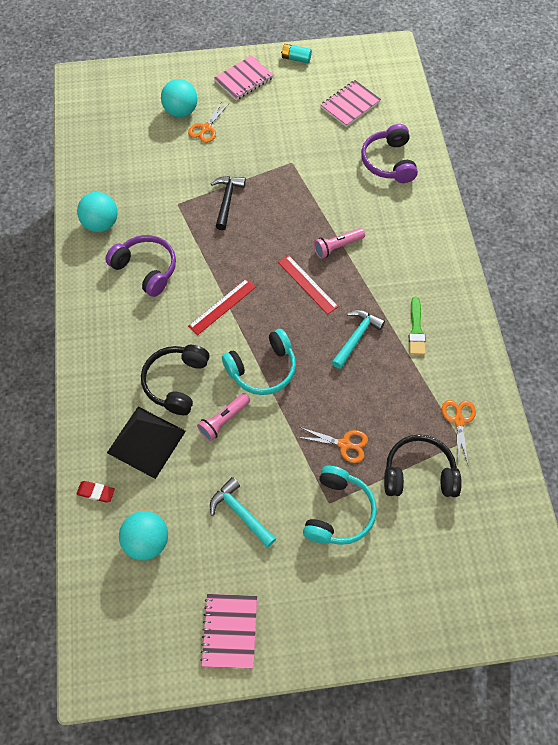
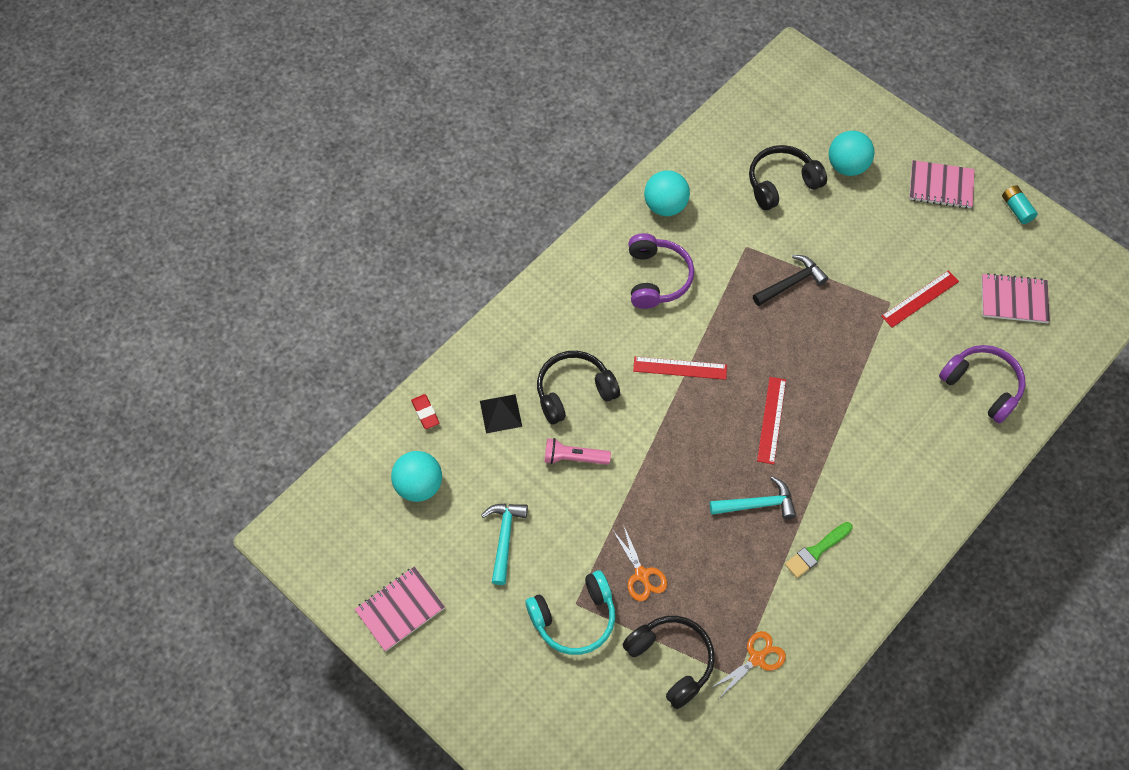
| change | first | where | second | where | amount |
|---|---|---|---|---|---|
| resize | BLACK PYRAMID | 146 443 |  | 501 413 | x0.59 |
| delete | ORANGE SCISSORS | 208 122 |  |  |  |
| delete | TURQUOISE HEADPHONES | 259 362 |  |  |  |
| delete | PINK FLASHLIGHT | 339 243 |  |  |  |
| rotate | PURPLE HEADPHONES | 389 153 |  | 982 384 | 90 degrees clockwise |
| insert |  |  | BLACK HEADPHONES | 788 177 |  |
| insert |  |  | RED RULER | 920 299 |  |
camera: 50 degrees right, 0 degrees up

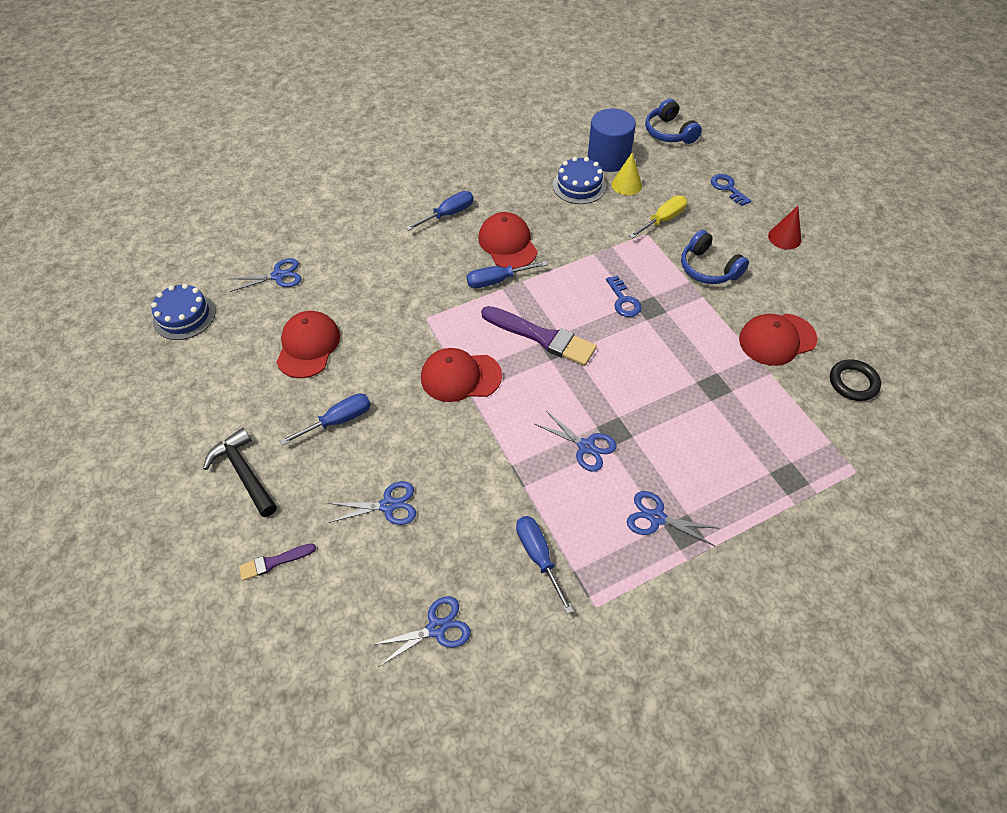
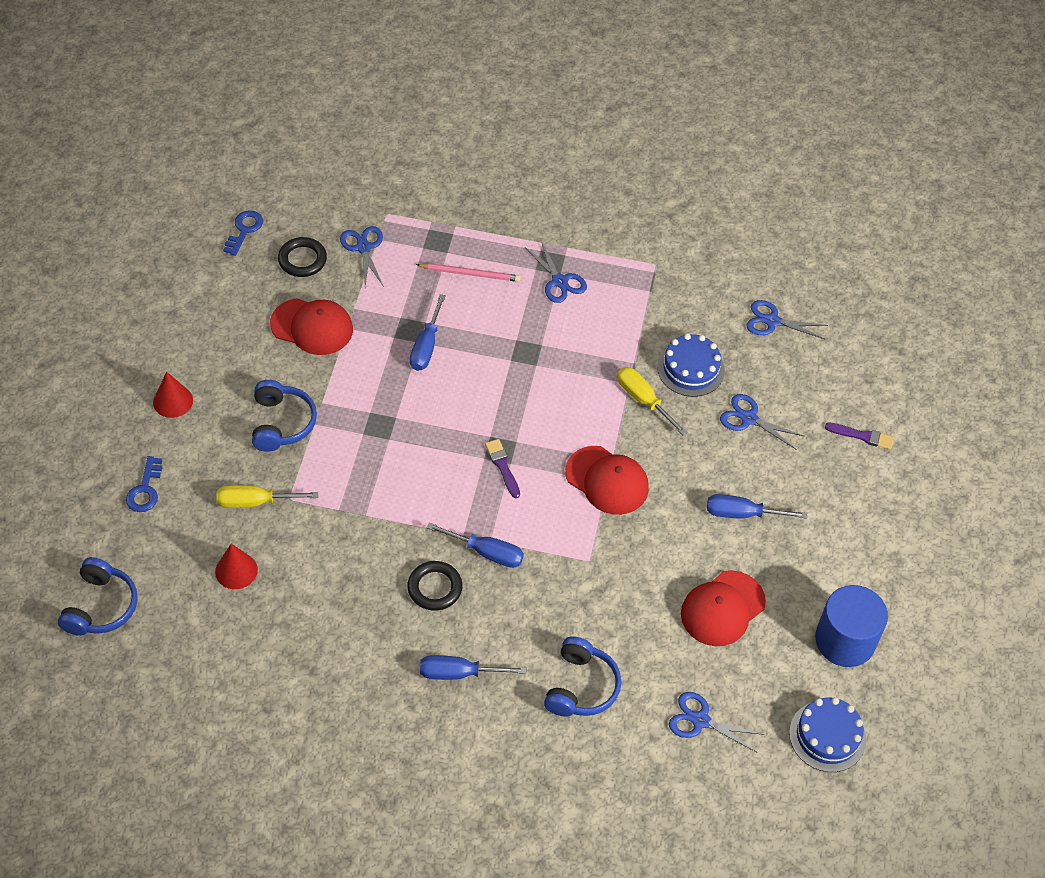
| change | first | where | second | where | amount |
|---|---|---|---|---|---|
| delete | BLACK HAMMER | 240 472 |  |  |  |
| replace | RED CAP | 508 240 | BLACK RING | 435 586 |  |
| resize | PURPLE BRUSH | 539 336 |  | 502 468 | x0.51 |
| move | BLUE SCREWDRIVER | 545 565 |  | 428 332 |  |
| move | BLUE SCISSORS | 576 441 |  | 362 256 |  |
| move | BLUE CAKE | 579 180 |  | 691 365 |  |
| move | BLUE CYLINDER | 612 140 |  | 851 626 |  |
| move | BLUE KEY | 624 296 |  | 243 233 |  |
| recolor | YELLOW CONE | 627 174 | RED CONE | 236 566 |  |
| insert |  |  | PINK PENCIL | 468 272 |  |
| insert |  |  | BLUE HEADPHONES | 582 676 |  |
| insert |  |  | YELLOW SCREWDRIVER | 652 401 |  |
camera: 145 degrees left, 0 degrees up

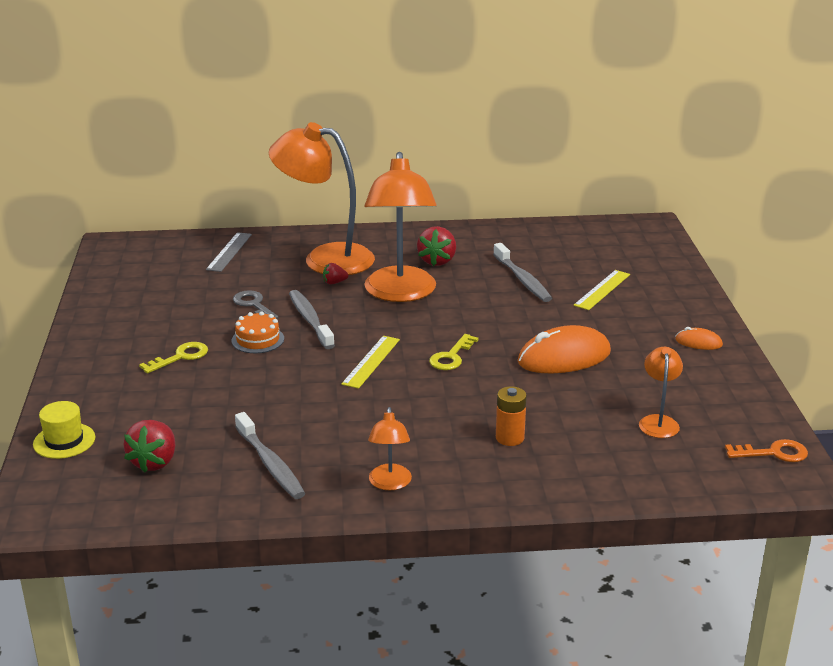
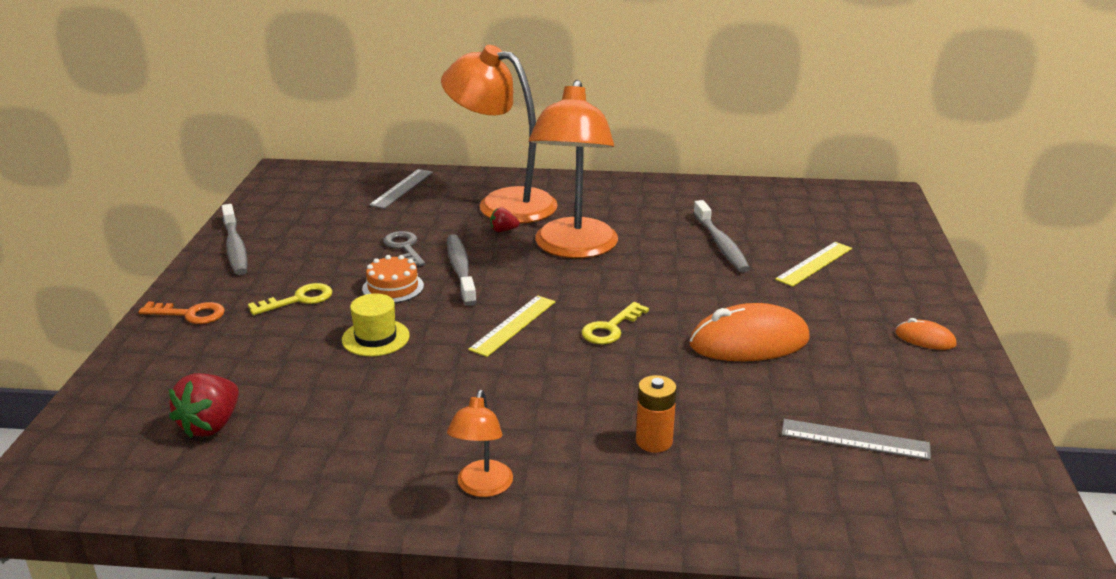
| change | first | where | second | where | amount |
|---|---|---|---|---|---|
| move | YELLOW HAT | 64 430 |  | 376 325 |  |
| move | GREY TOOTHBRUSH | 270 455 |  | 235 239 |  |
| delete | RED STRAWBERRY | 436 246 |  |  |  |
| replace | ORANGE LAMP | 661 392 | GREY RULER | 856 439 |  |
| move | ORANGE KEY | 766 450 |  | 181 313 |  |
camera: 10 degrees right, 0 degrees up

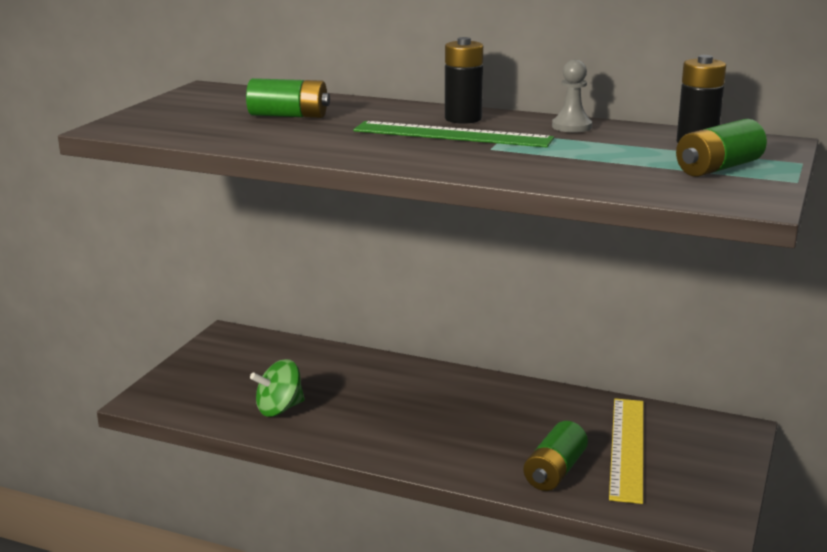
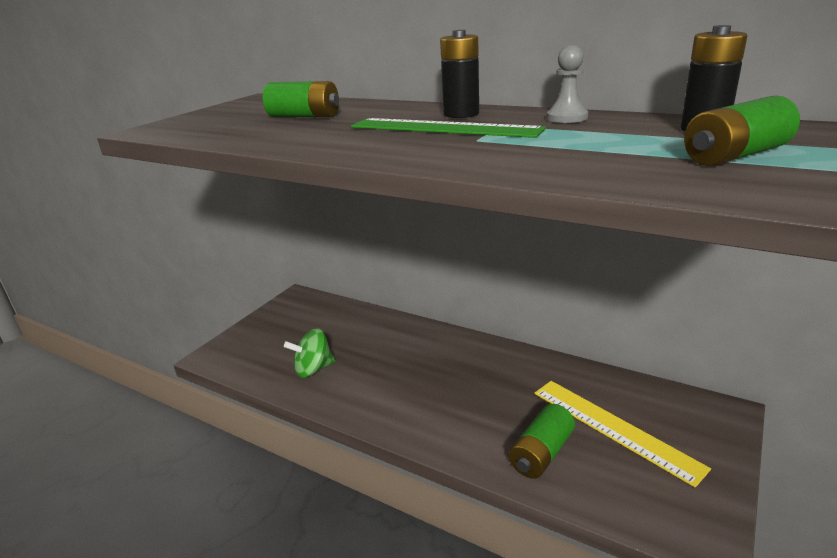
| change | first | where | second | where | amount |
|---|---|---|---|---|---|
| rotate | YELLOW RULER | 626 451 |  | 622 434 | 60 degrees counterclockwise |
camera: 10 degrees right, 5 degrees up

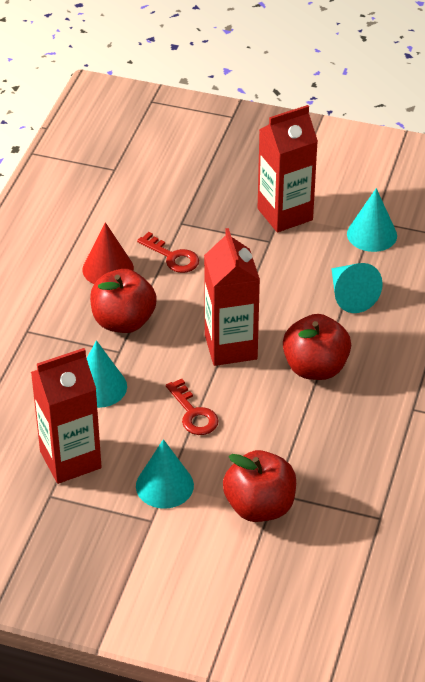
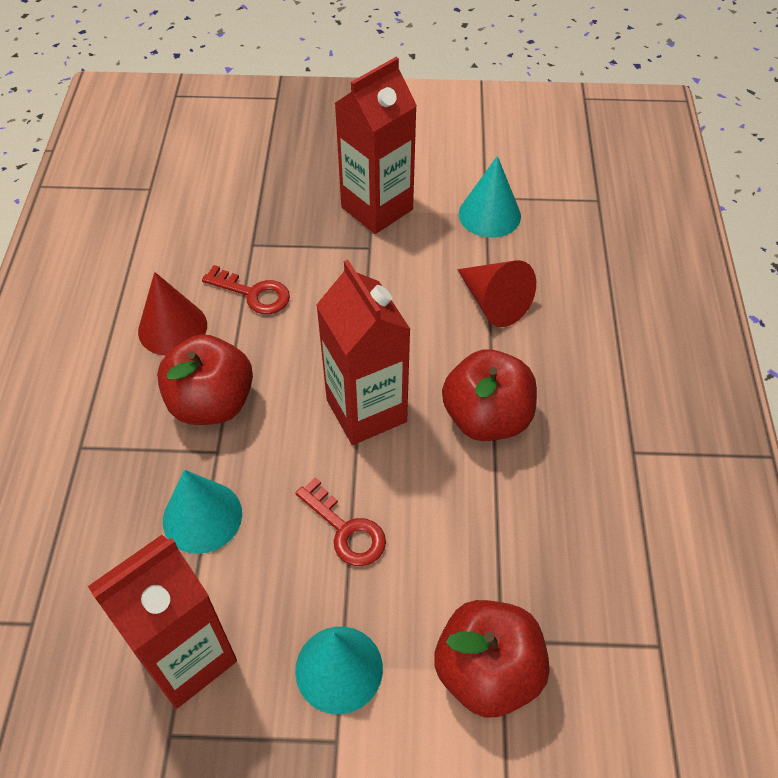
| change | first | where | second | where | amount |
|---|---|---|---|---|---|
| recolor | TURQUOISE CONE | 357 288 | RED CONE | 496 293 |  |
camera: 15 degrees left, 10 degrees up

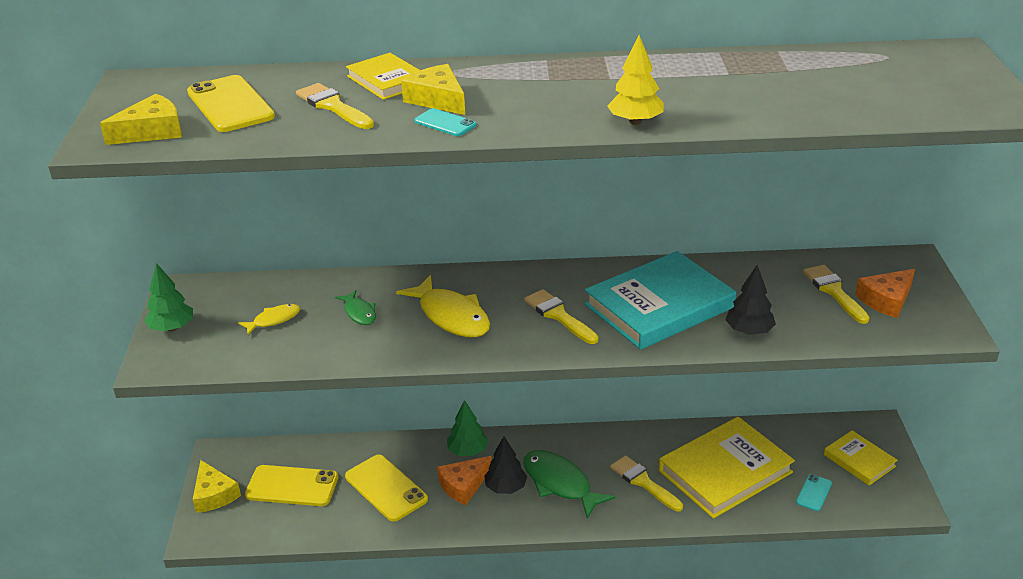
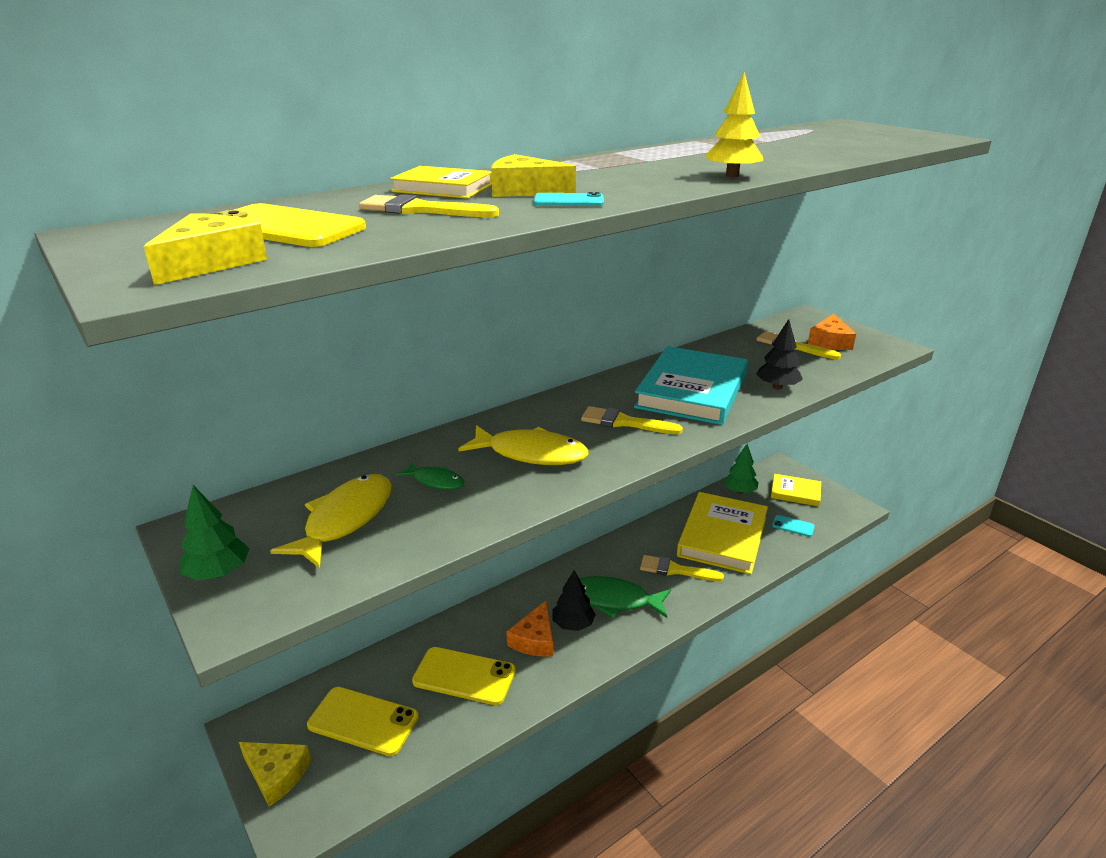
| change | first | where | second | where | amount |
|---|---|---|---|---|---|
| resize | YELLOW FISH | 269 319 |  | 330 521 | x1.88 |
| rotate | YELLOW PHONE | 292 485 |  | 363 721 | 45 degrees clockwise |
| move | GREEN TREE | 467 428 |  | 741 469 |  |
| rotate | TURQUOISE PHONE | 814 492 |  | 793 526 | 60 degrees counterclockwise |
camera: 35 degrees left, 5 degrees down

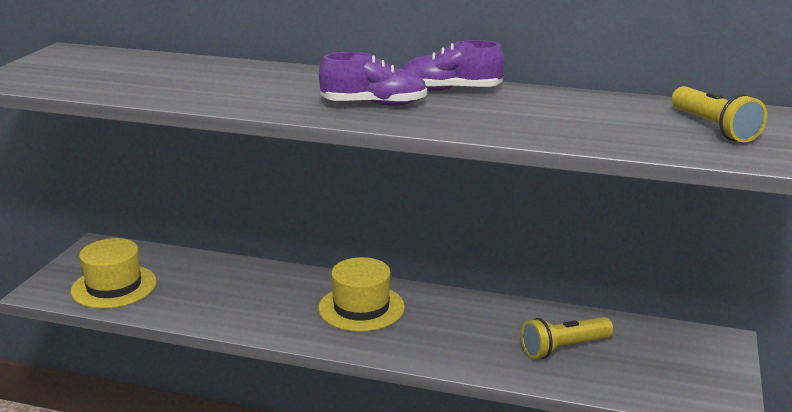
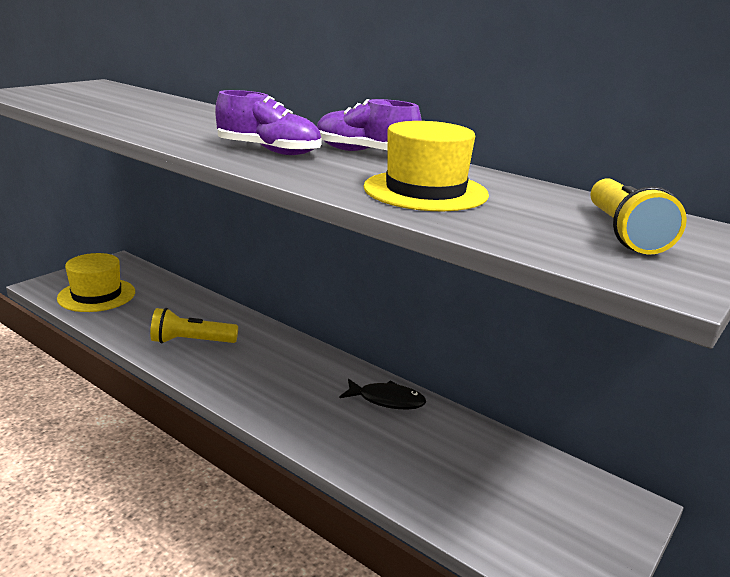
| change | first | where | second | where | amount |
|---|---|---|---|---|---|
| move | YELLOW HAT | 361 294 |  | 426 166 |  |
| move | YELLOW FLASHLIGHT | 567 338 |  | 194 325 |  |
| insert |  |  | BLACK FISH | 383 394 |  |
camera: 20 degrees right, 0 degrees up

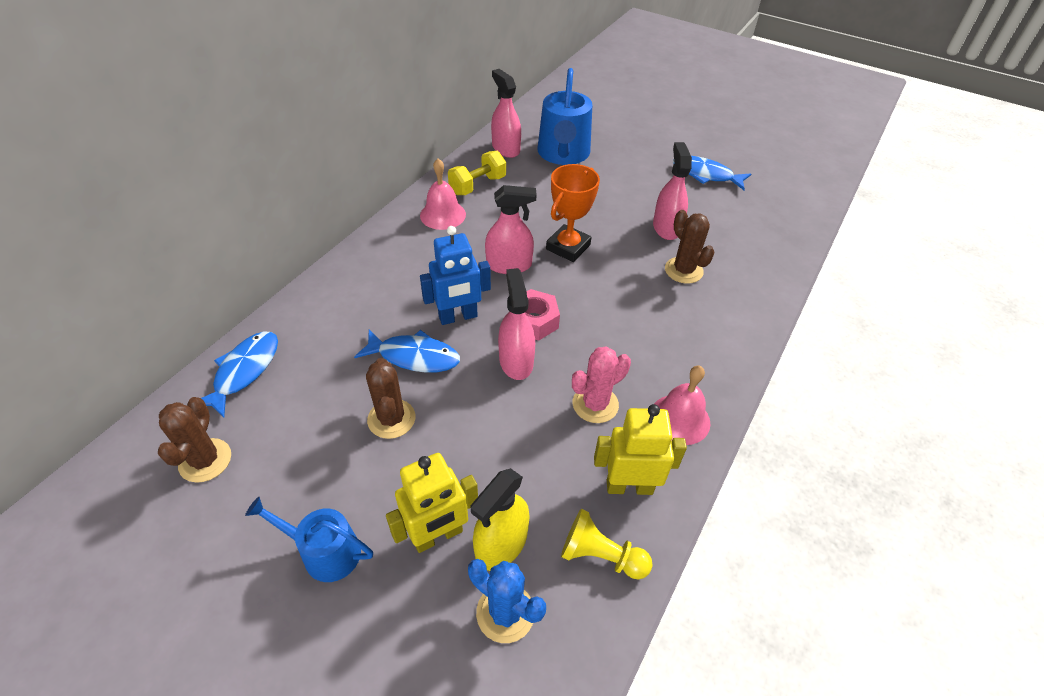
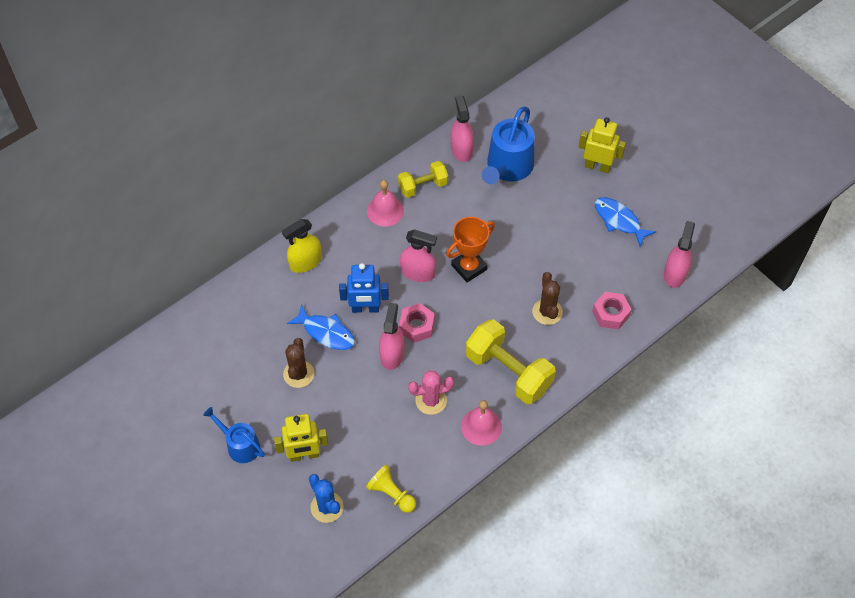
| change | first | where | second | where | amount |
|---|---|---|---|---|---|
| delete | BROWN CACTUS | 194 440 |  |  |  |
| delete | BLUE FISH | 239 374 |  |  |  |
| move | YELLOW SPRAY BOTTLE | 500 519 |  | 302 246 |  |
| move | YELLOW ROBOT | 640 449 |  | 602 145 |  |
| move | PINK SPRAY BOTTLE | 672 191 |  | 679 254 |  |
| insert |  |  | YELLOW DUMBBELL | 511 361 |  |
| insert |  |  | PINK NUT | 612 311 |  |
camera: 20 degrees right, 10 degrees up

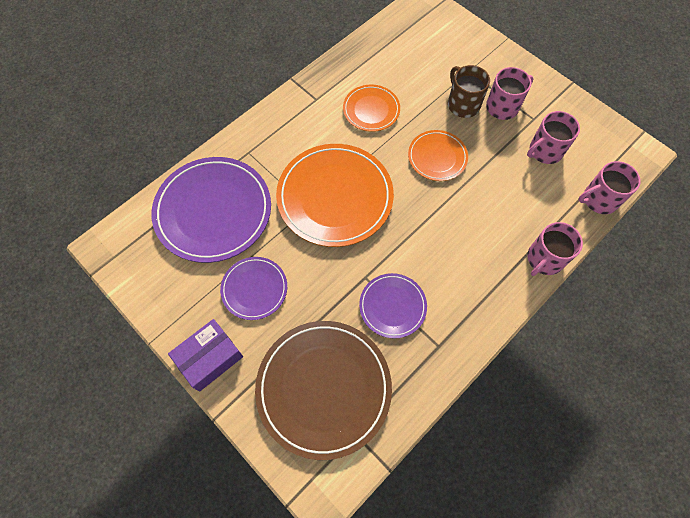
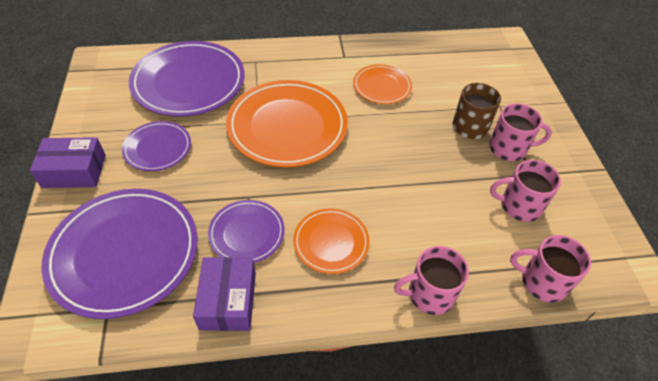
| change | first | where | second | where | amount |
|---|---|---|---|---|---|
| recolor | BROWN PLATE | 323 390 | PURPLE PLATE | 119 254 |  |
| move | ORANGE PLATE | 438 155 |  | 331 241 |  |
| insert |  |  | PURPLE BOX | 224 294 |  |
camera: 35 degrees right, 15 degrees down

